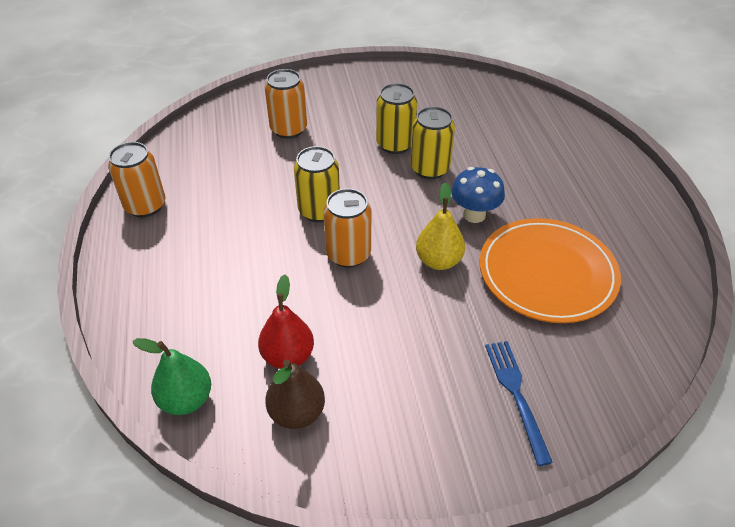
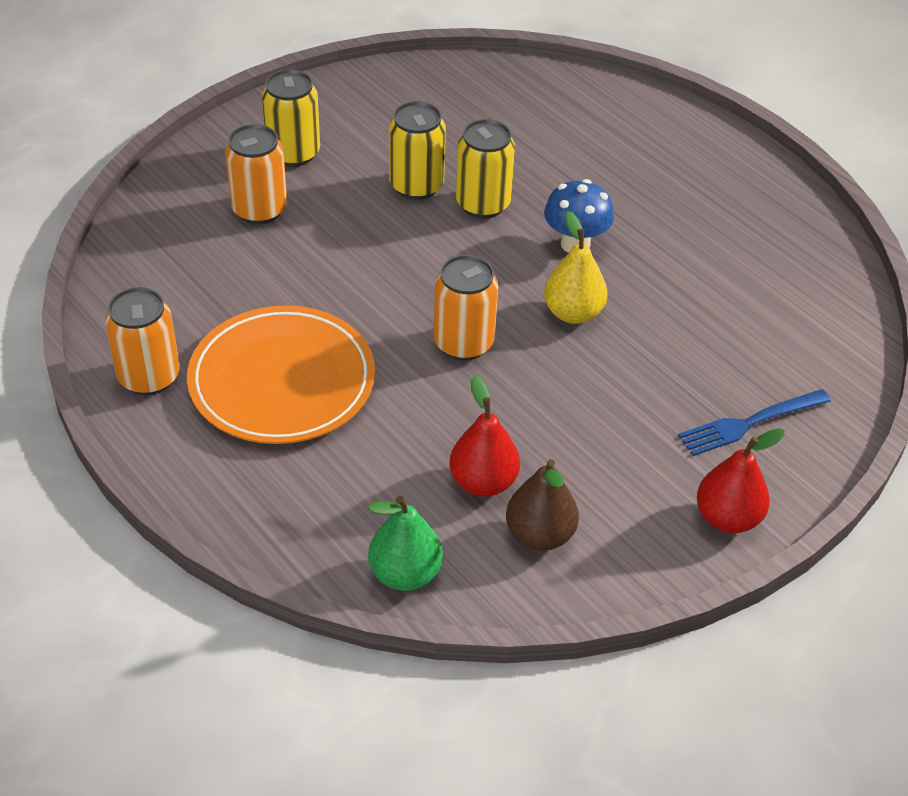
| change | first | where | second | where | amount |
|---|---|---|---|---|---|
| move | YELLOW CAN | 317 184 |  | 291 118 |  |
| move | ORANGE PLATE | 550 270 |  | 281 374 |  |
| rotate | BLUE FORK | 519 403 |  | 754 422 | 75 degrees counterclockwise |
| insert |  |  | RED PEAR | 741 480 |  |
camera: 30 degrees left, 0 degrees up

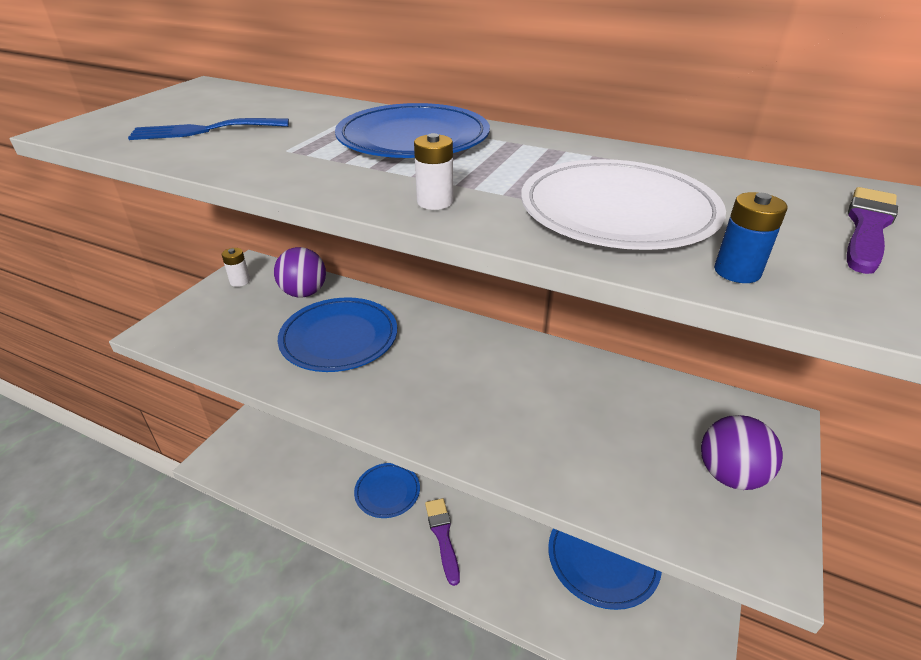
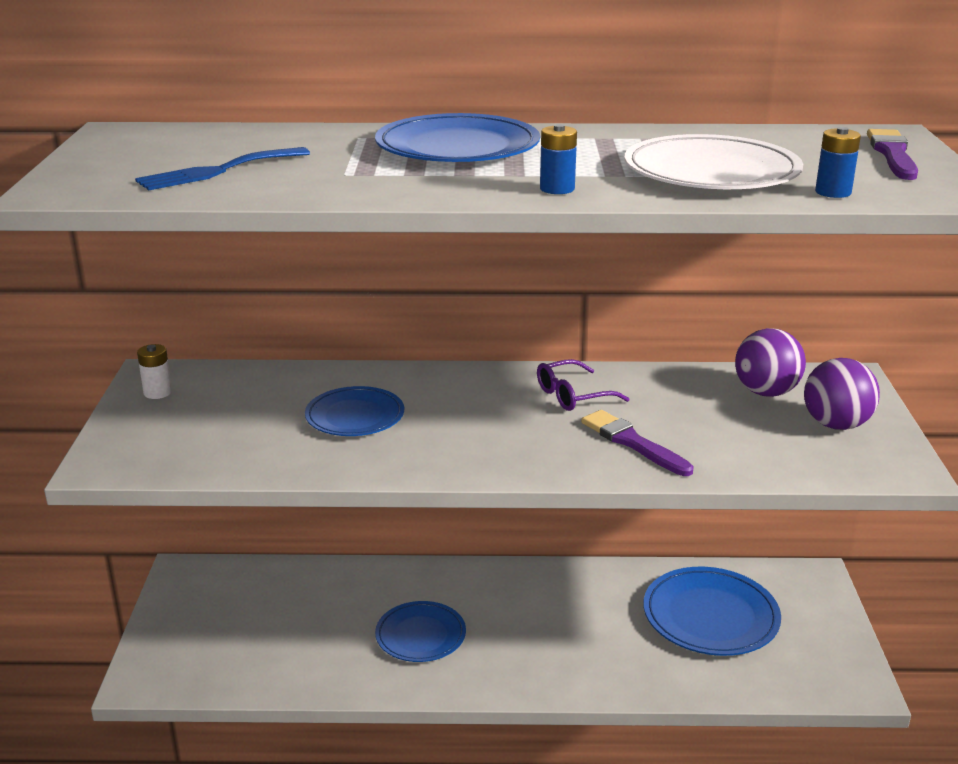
| change | first | where | second | where | amount |
|---|---|---|---|---|---|
| move | PURPLE BALL | 300 272 |  | 770 362 |  |
| resize | BLUE PLATE | 337 334 |  | 354 411 | x0.66 |
| recolor | WHITE BATTERY | 433 171 | BLUE BATTERY | 558 159 |  |
| move | PURPLE BRUSH | 442 542 |  | 637 443 |  |
| insert |  |  | PURPLE GLASSES | 583 385 |  |
camera: 25 degrees left, 10 degrees down

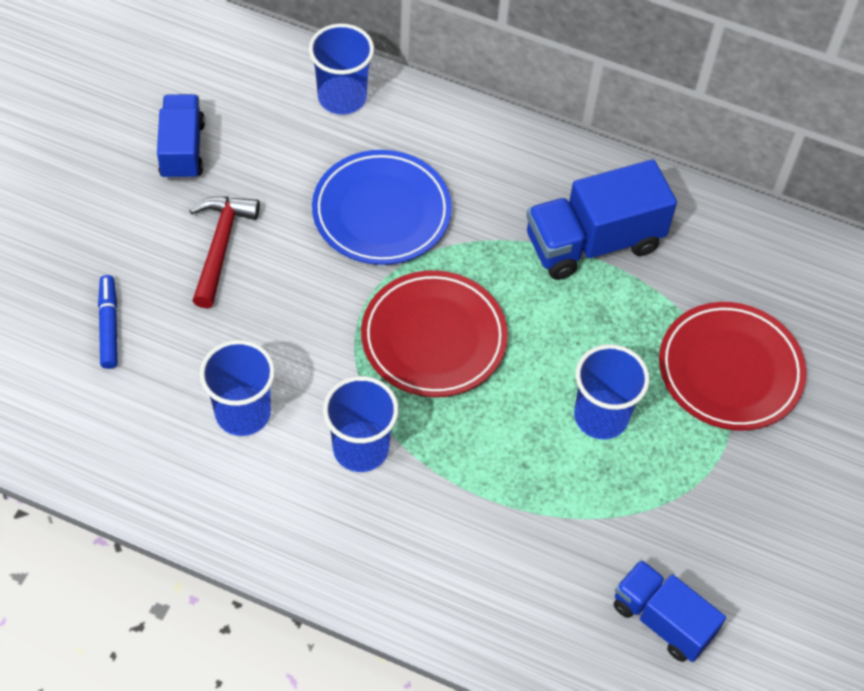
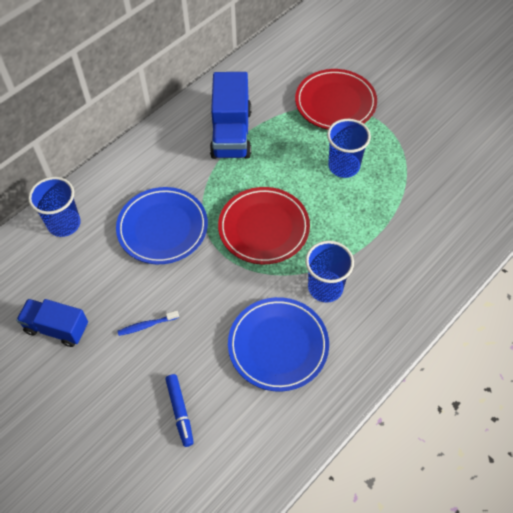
| change | first | where | second | where | amount |
|---|---|---|---|---|---|
| rotate | BLUE MARKER | 108 322 |  | 179 410 | 120 degrees counterclockwise |
| replace | RED HAMMER | 224 252 | BLUE TOOTHBRUSH | 148 323 |  |
| replace | BLUE CUP | 237 388 | BLUE PLATE | 278 344 |  |
| delete | BLUE TRUCK | 670 611 |  |  |  |
camera: 65 degrees left, 0 degrees up

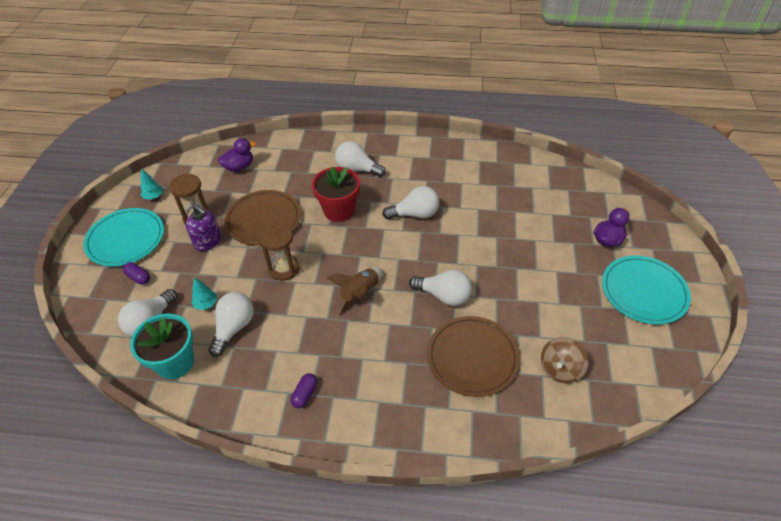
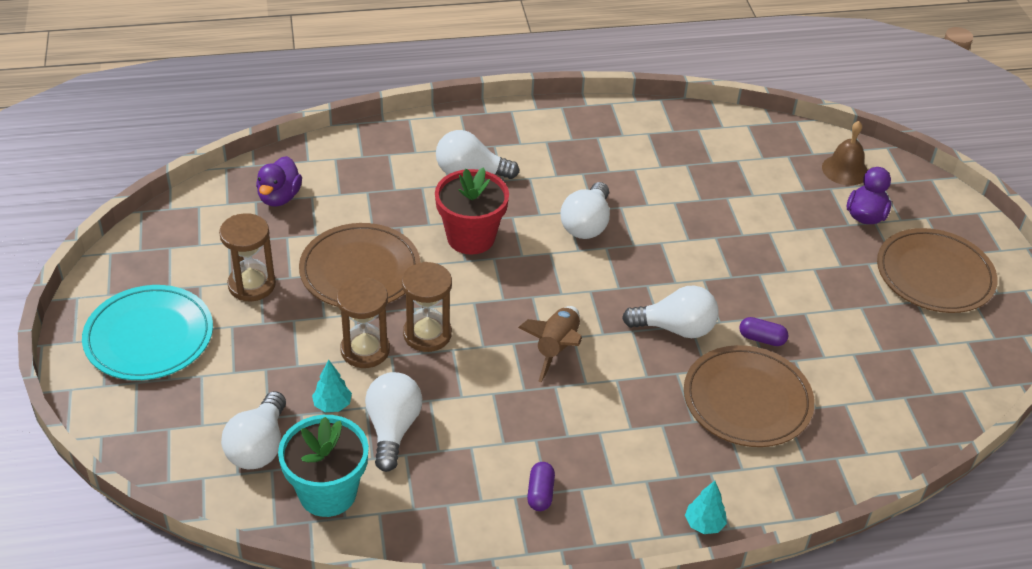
| change | first | where | second | where | amount |
|---|---|---|---|---|---|
| move | PURPLE CAPSULE | 136 273 |  | 763 331 |  |
| move | TURQUOISE TREE | 151 184 |  | 706 507 |  |
| delete | PURPLE SOAP DISPENSER | 203 227 |  |  |  |
| rotate | PURPLE DUCK | 237 155 |  | 279 181 | 150 degrees clockwise |
| rotate | WHITE LIGHT BULB | 410 203 |  | 585 210 | 135 degrees clockwise |
| delete | BROWN SPINNING TOP | 564 360 |  |  |  |
| recolor | TURQUOISE PLATE | 646 290 | BROWN PLATE | 937 270 |  |
| insert |  |  | BROWN HOURGLASS | 363 322 |  |
| insert |  |  | BROWN BELL | 845 153 |  |
camera: 20 degrees left, 5 degrees down

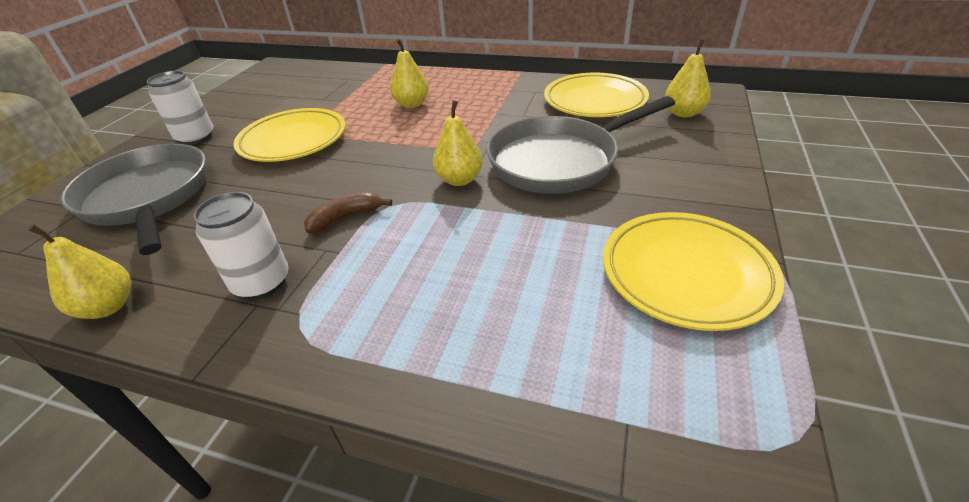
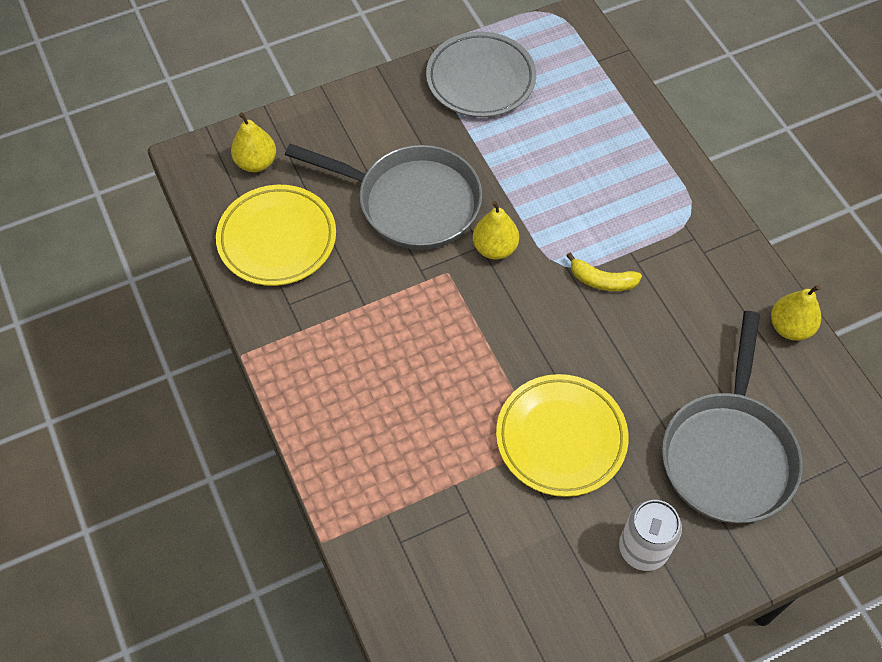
| change | first | where | second | where | amount |
|---|---|---|---|---|---|
| delete | WHITE CAN | 241 246 |  |  |  |
| recolor | BROWN BANANA | 348 212 | YELLOW BANANA | 604 272 |  |
| delete | YELLOW PEAR | 409 73 |  |  |  |
| recolor | YELLOW PLATE | 693 271 | GREY PLATE | 481 74 |  |
camera: 135 degrees left, 20 degrees up

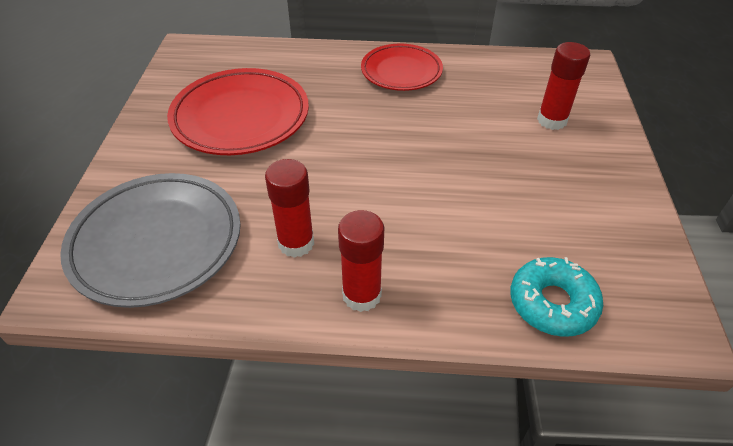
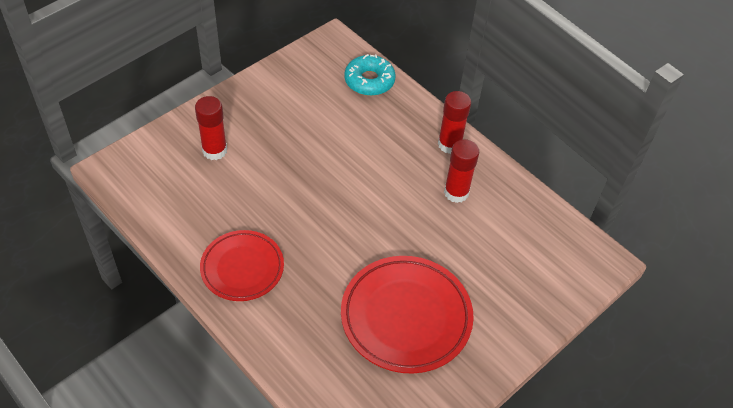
| change | first | where | second | where | amount |
|---|---|---|---|---|---|
| delete | GREY PLATE | 150 240 |  |  |  |
camera: 140 degrees left, 5 degrees up

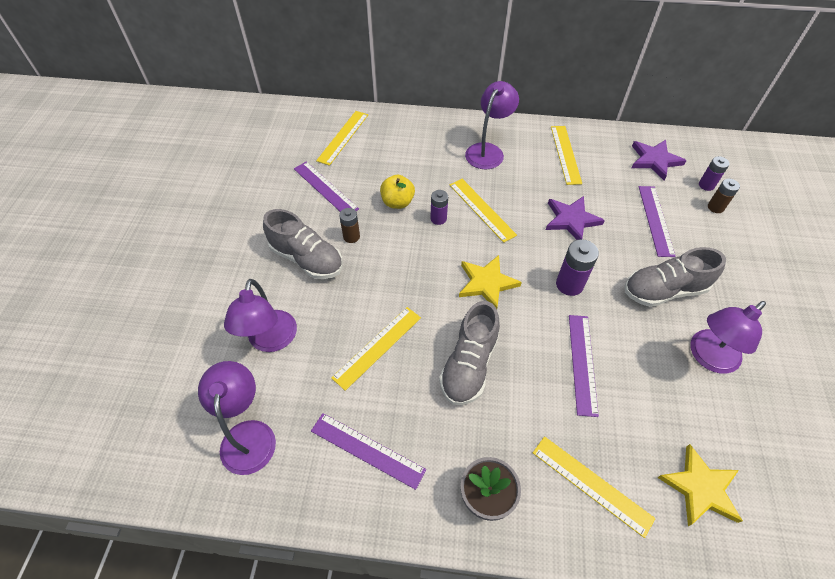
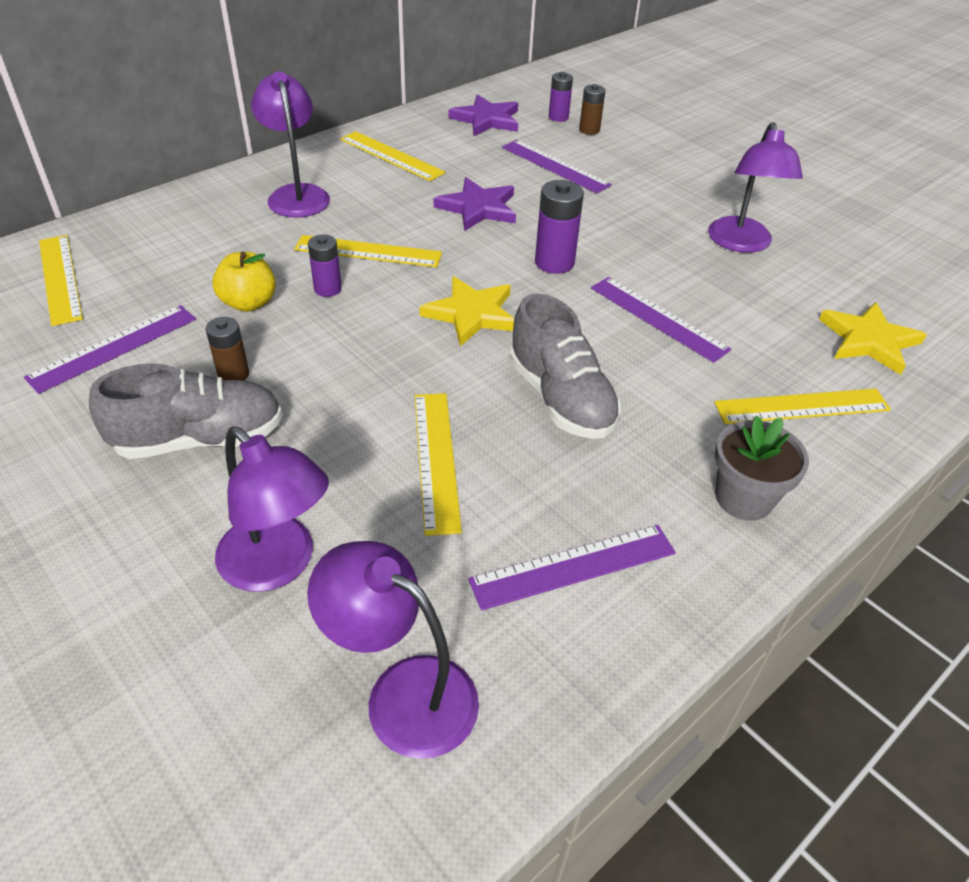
| change | first | where | second | where | amount |
|---|---|---|---|---|---|
| rotate | PURPLE RULER | 326 187 |  | 110 349 | 45 degrees counterclockwise |
| delete | GREY SHOE | 675 277 |  |  |  |
camera: 50 degrees left, 10 degrees down

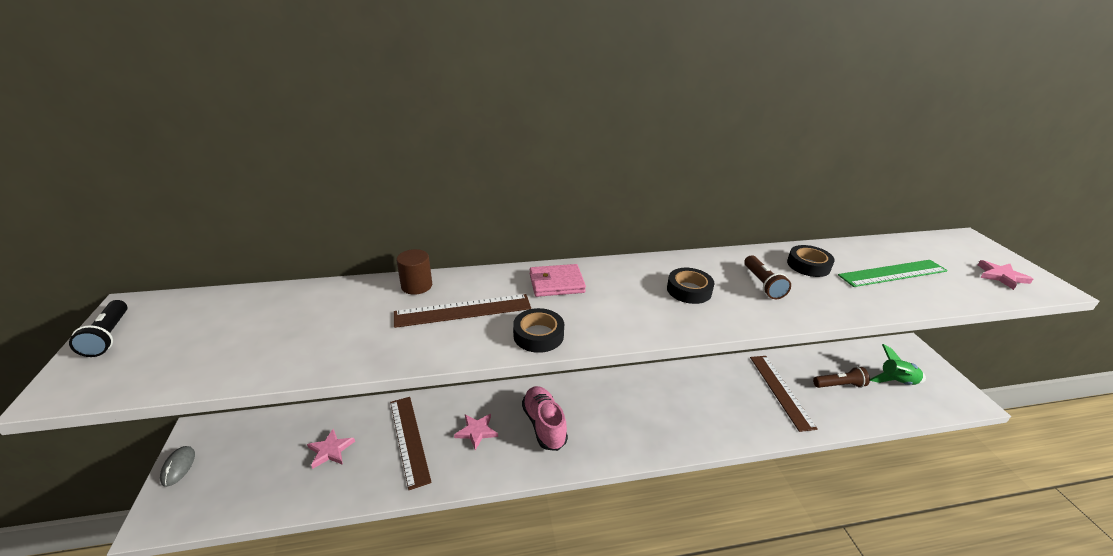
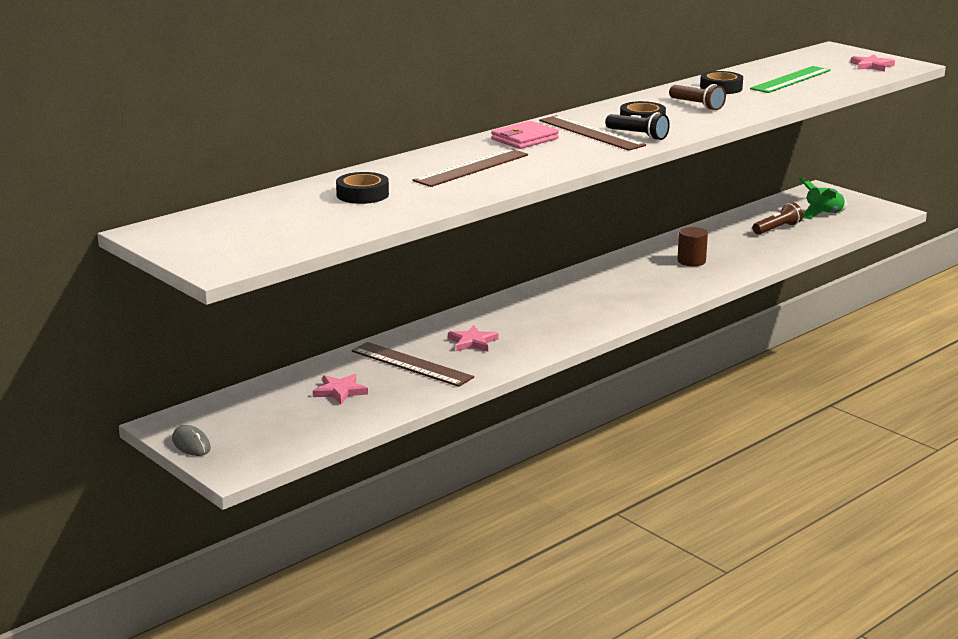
| change | first | where | second | where | amount |
|---|---|---|---|---|---|
| move | BLACK FLASHLIGHT | 98 328 |  | 637 126 |  |
| move | BROWN CYLINDER | 414 272 |  | 692 246 |  |
| move | BLACK TAPE | 538 330 |  | 362 188 |  |
| delete | PINK SHOE | 545 418 |  |  |  |
| move | BROWN RULER | 784 394 |  | 592 133 |  |
camera: 30 degrees left, 10 degrees down

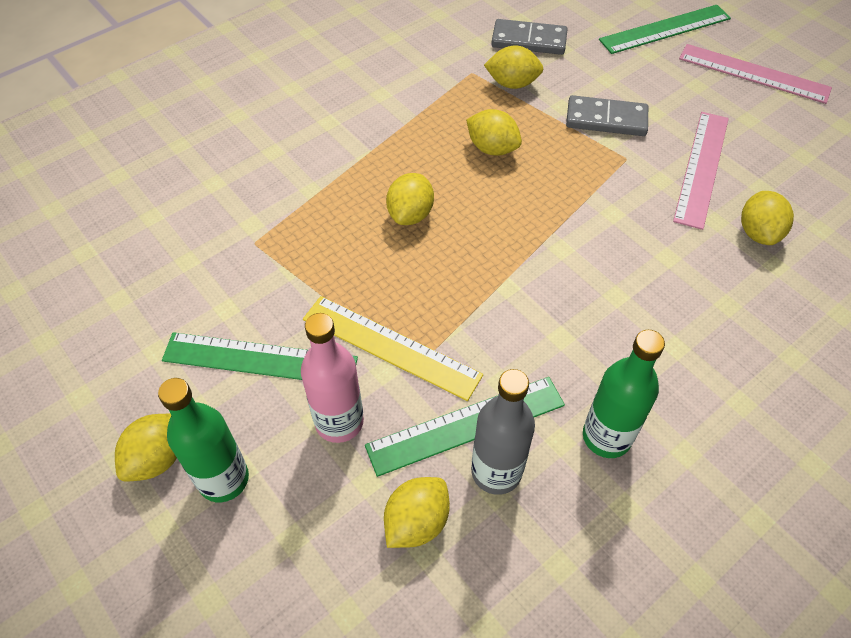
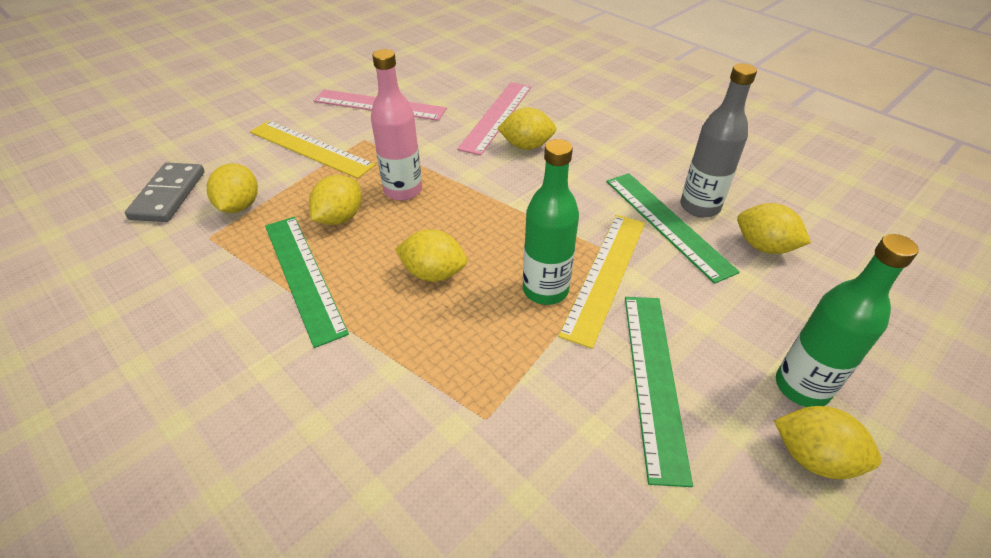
| change | first | where | second | where | amount |
|---|---|---|---|---|---|
| move | PINK BOTTLE | 332 378 |  | 396 125 |  |
| replace | GREY DOMINO | 607 115 | YELLOW RULER | 312 149 |  |
| move | GREEN BOTTLE | 624 394 |  | 551 222 |  |
| move | GREEN RULER | 665 29 |  | 307 282 |  |
| move | PINK RULER | 755 74 |  | 494 119 |  |
| move | YELLOW LEMON | 767 218 |  | 526 128 |  |
camera: 95 degrees left, 10 degrees down

